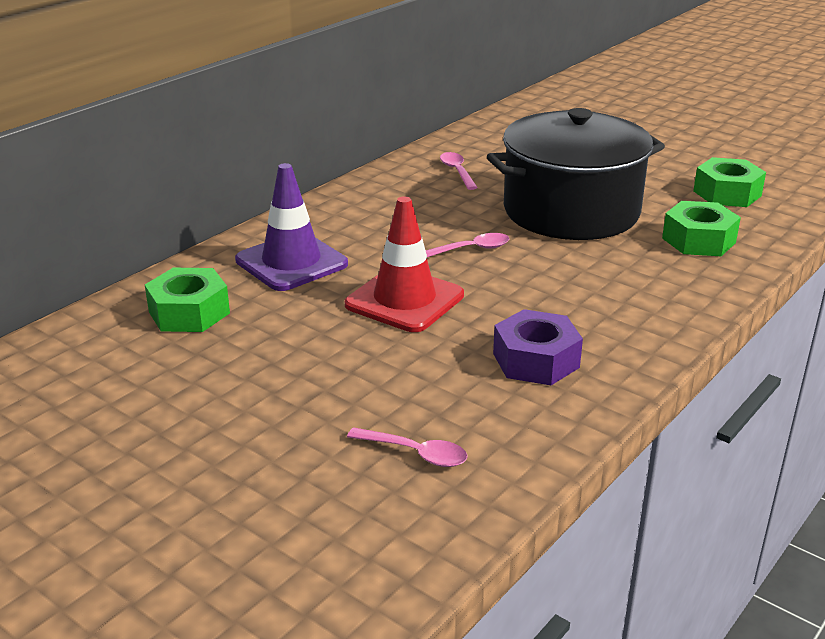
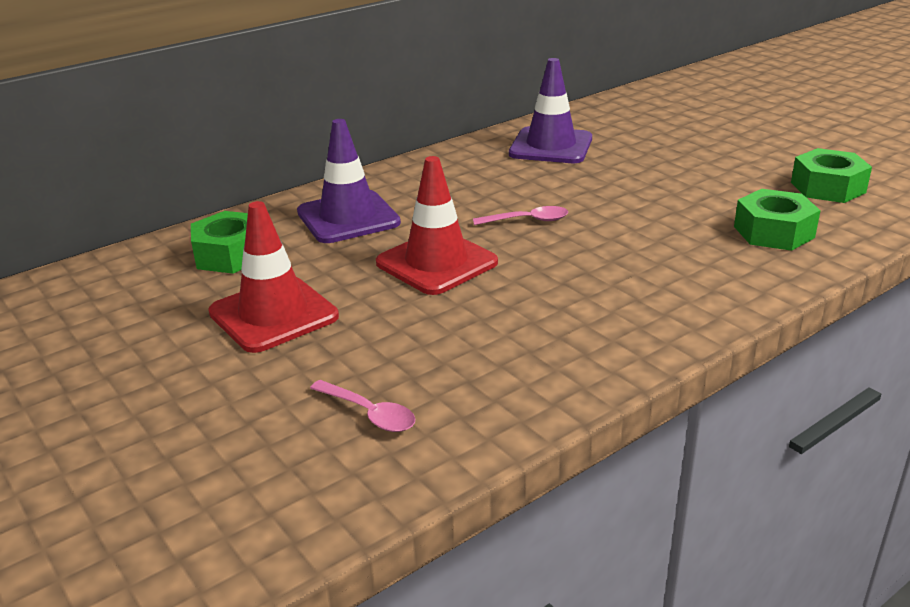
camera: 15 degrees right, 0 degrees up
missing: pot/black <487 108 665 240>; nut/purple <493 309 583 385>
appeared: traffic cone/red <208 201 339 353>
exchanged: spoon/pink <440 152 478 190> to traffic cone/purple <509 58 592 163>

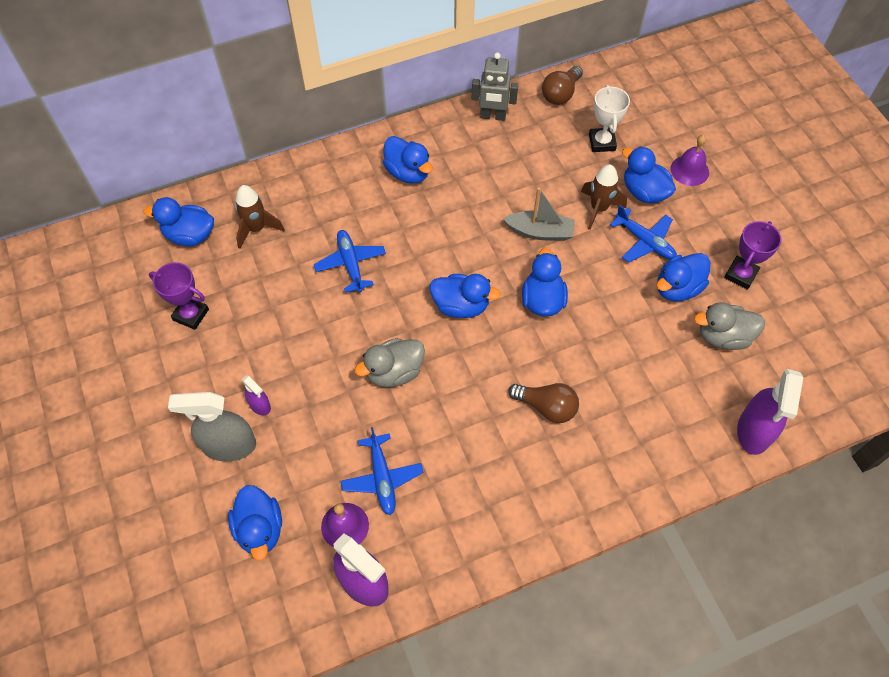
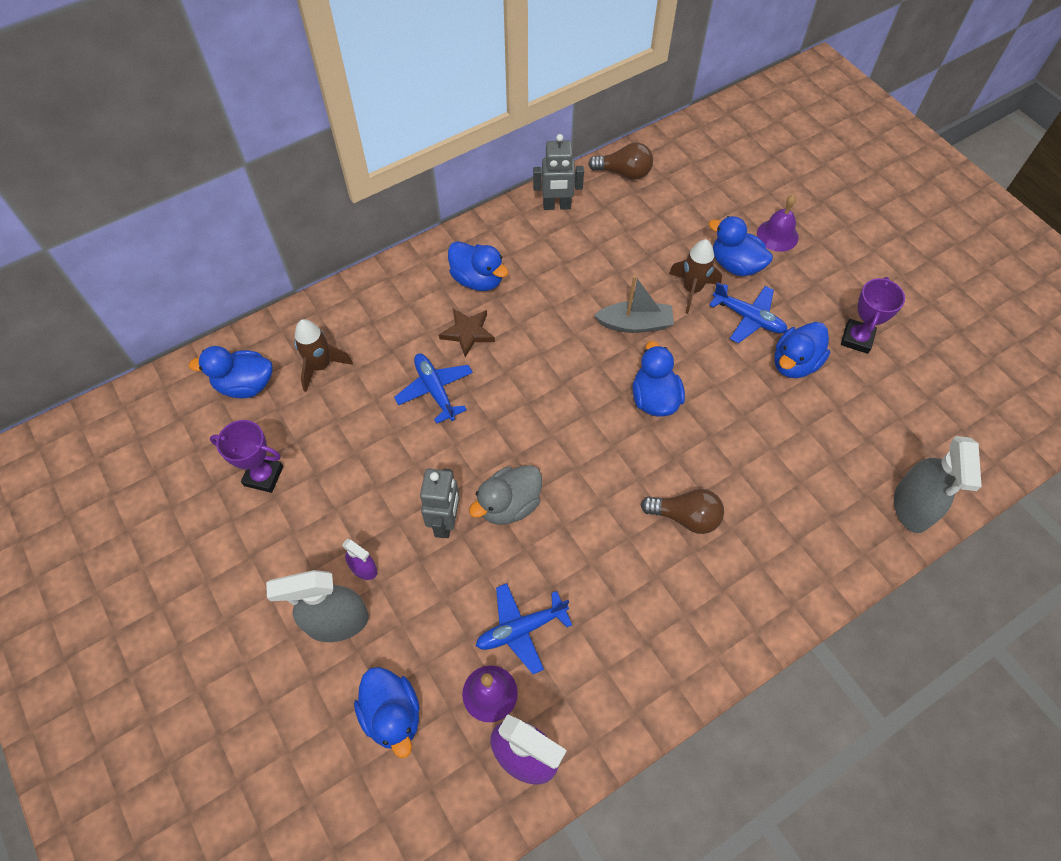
camera: 10 degrees left, 0 degrees up
missing: duck/blue <430 274 501 318>; trophy/white <589 85 630 152>; duck/grey <694 302 765 350>
appeared: robot/grey <420 469 460 538>; star/brown <439 309 495 357>
colour: spray bottle/purple <737 369 803 455> to spray bottle/grey <894 436 982 533>
spun: plane/blue <341 427 424 515> = <476 583 572 674> 90 degrees clockwise; light bulb/brown <542 66 583 105> = <588 143 653 180> 105 degrees counterclockwise

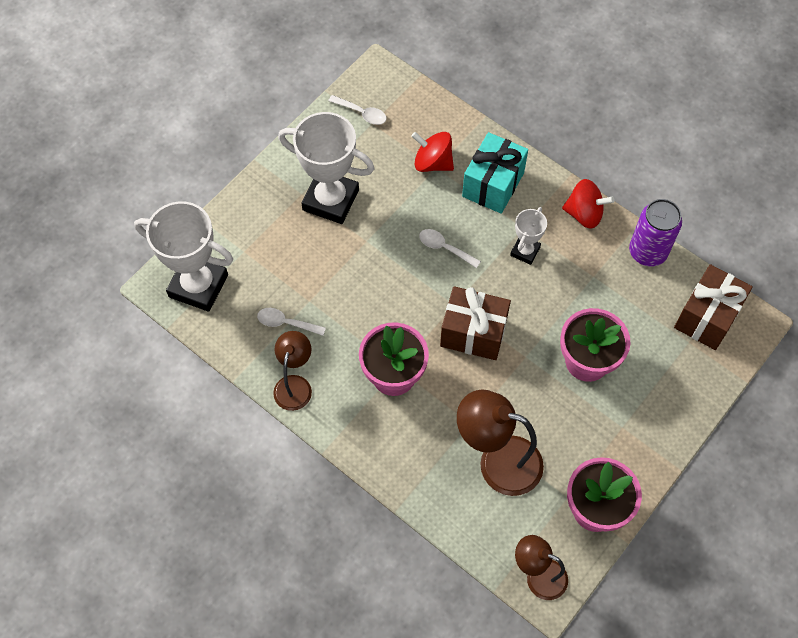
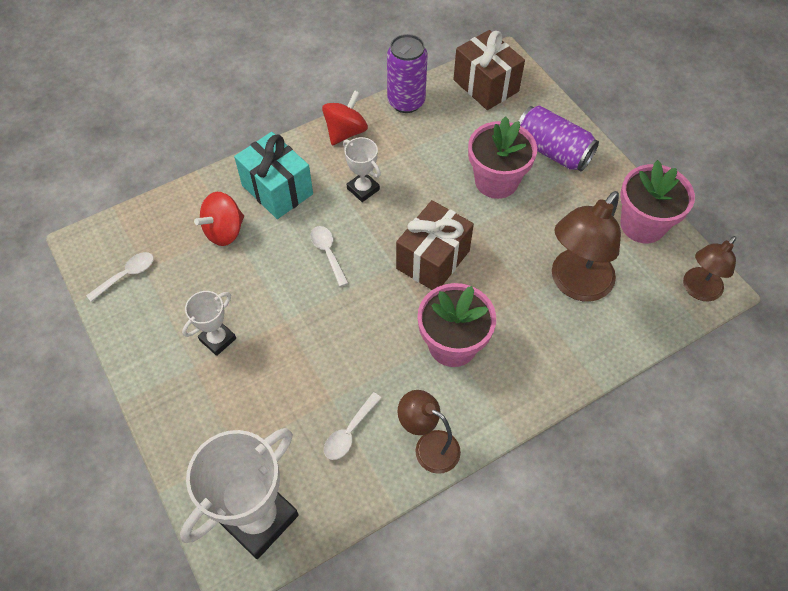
camera: 70 degrees left, 5 degrees down
appeared: can/purple <519 106 599 172>
spun: spoon/white <419 229 481 268> = <310 226 348 287> 105 degrees clockwise
size: trophy/white <278 112 375 224> = <182 291 236 356> x0.52

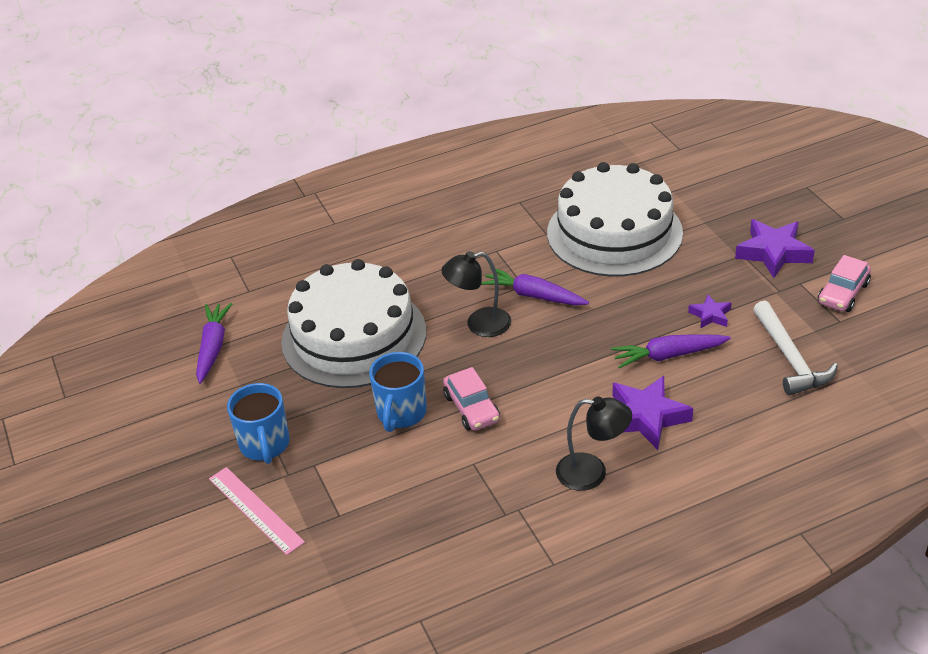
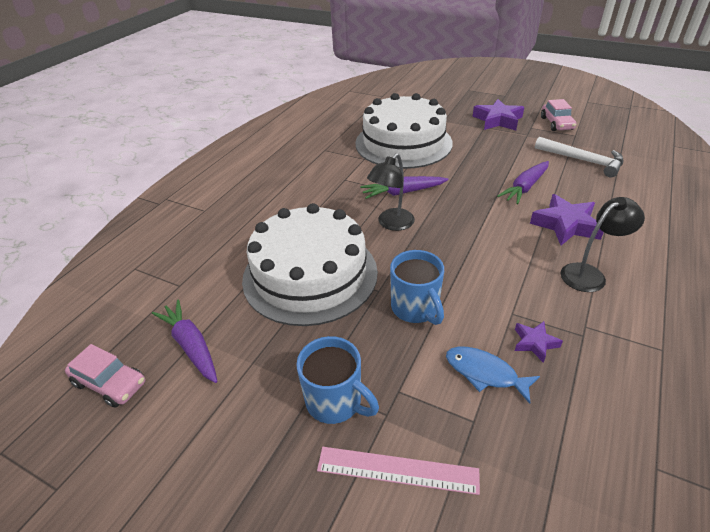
camera: 40 degrees left, 0 degrees up
appeared: fish/blue <446 347 540 404>
relocated: car/pink <443 367 500 431> to <65 344 145 408>; star/purple <688 294 731 329> to <515 321 563 363>

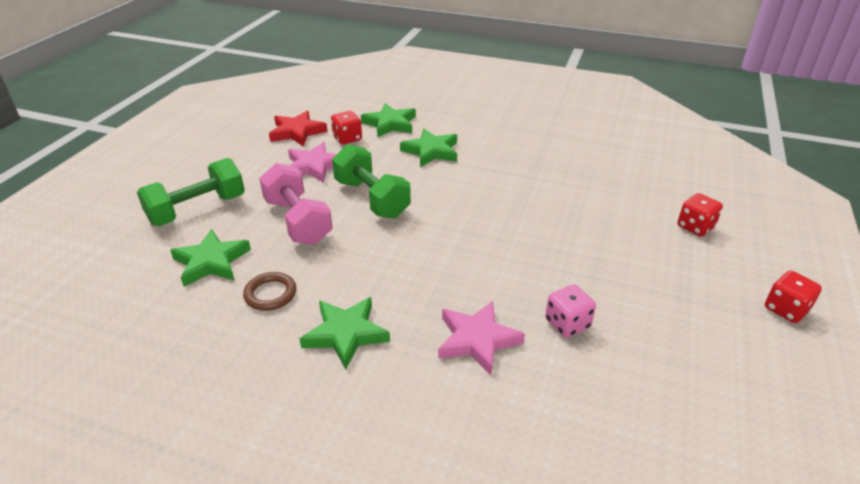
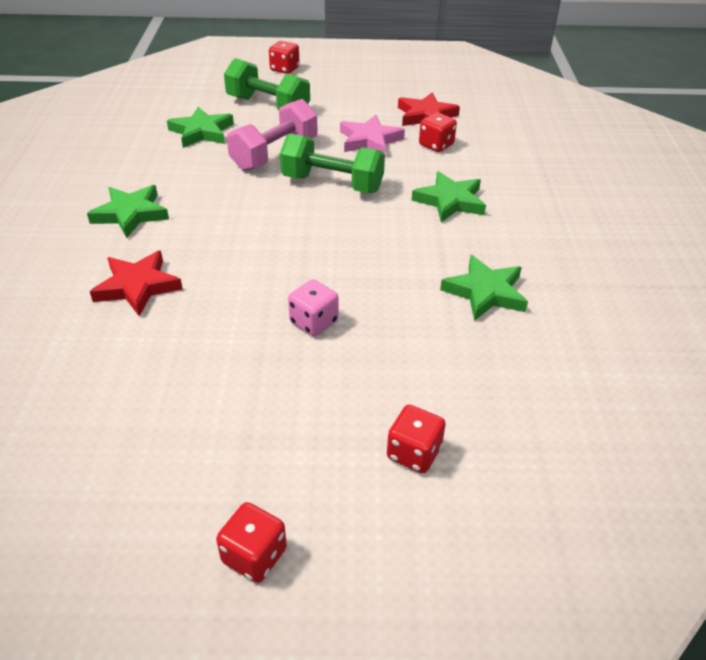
camera: 70 degrees right, 5 degrees up
missing: ring/brown <243 272 296 311>
appeared: dice/red <269 41 300 74>
relocated: star/green <361 103 416 138> to <440 255 528 321>; dice/pink <545 284 596 338> to <288 279 338 336>
colour: star/pink <438 301 525 375> to star/red <90 250 183 316>
spun: dumbbell/green <332 144 411 218> = <280 134 385 193> 75 degrees clockwise

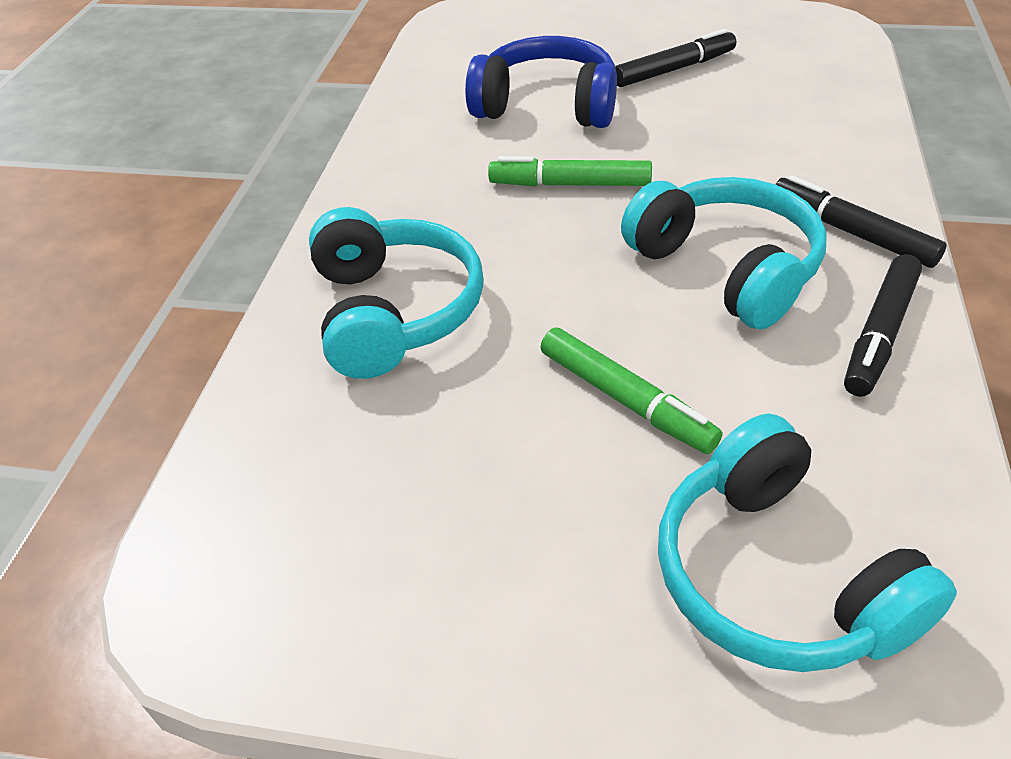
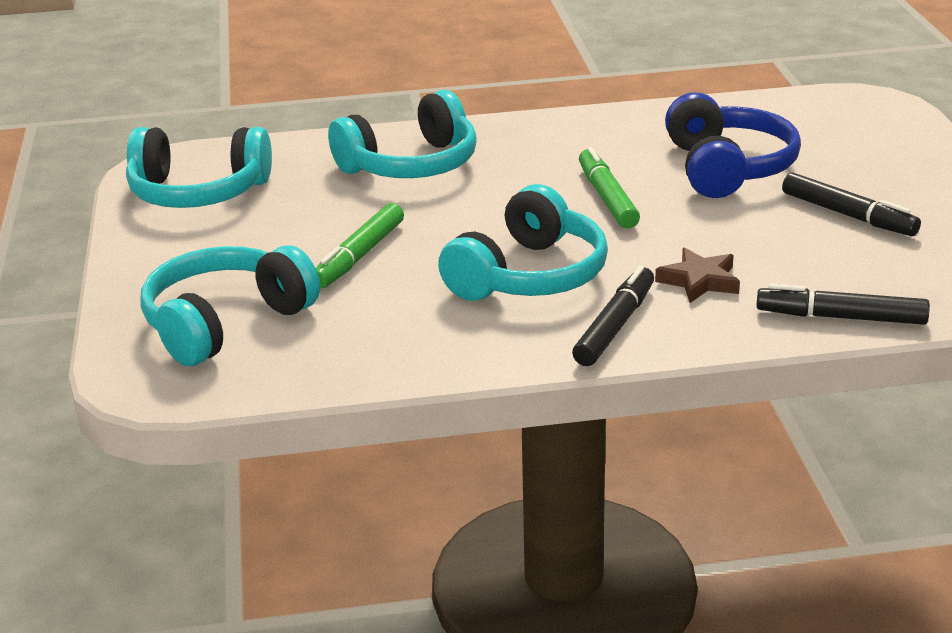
camera: 70 degrees right, 15 degrees down
appeared: headphones/turquoise <126 127 272 208>; star/brown <655 248 740 303>
relocated: marker/black <844 254 922 397> to <756 284 930 325>

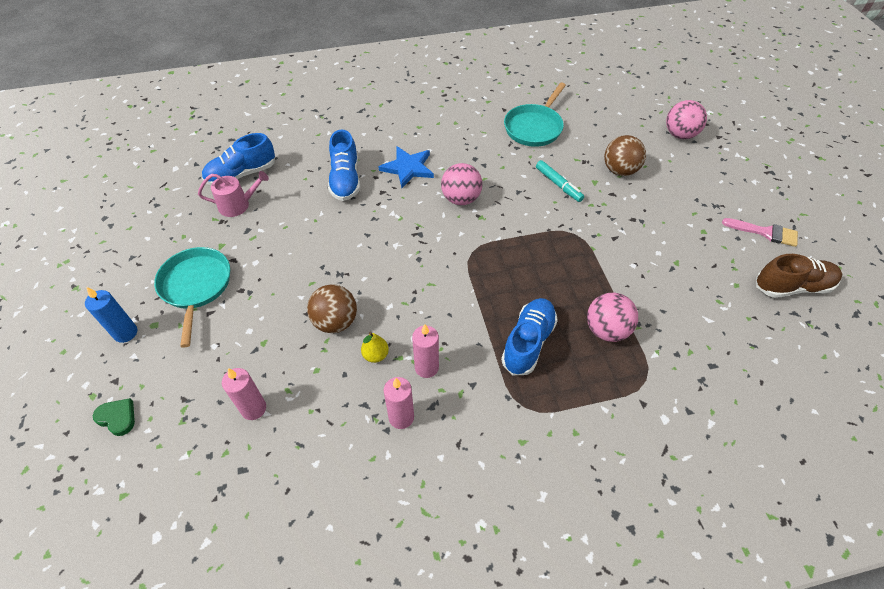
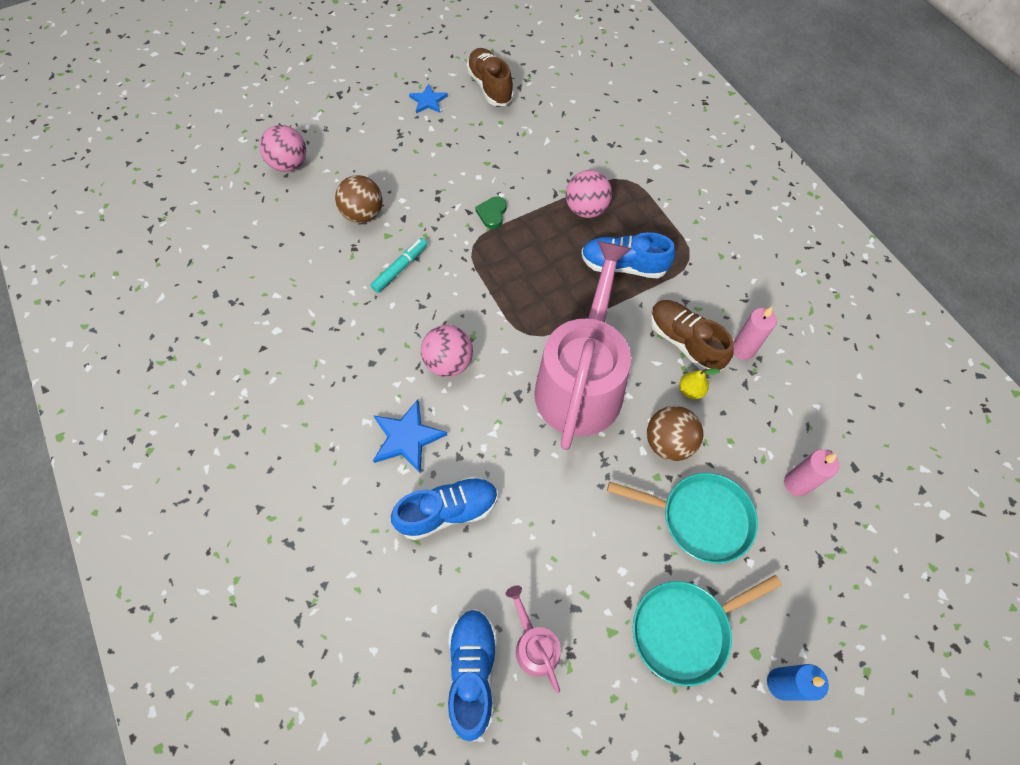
camera: 105 degrees left, 10 degrees up
appeared: watering can/pink <534 241 632 450>
relocated: heart/green <93 398 135 436> to <475 197 507 229>; pan/turquoise <504 83 566 147> to <607 473 758 564>
exchanged: candle/pink <412 324 439 378> to shoe/brown <650 300 734 371>; brush/pink <722 218 798 247> to star/blue <409 84 448 113>
spun: shoe/blue <202 133 275 185> = <448 609 497 741> 135 degrees counterclockwise

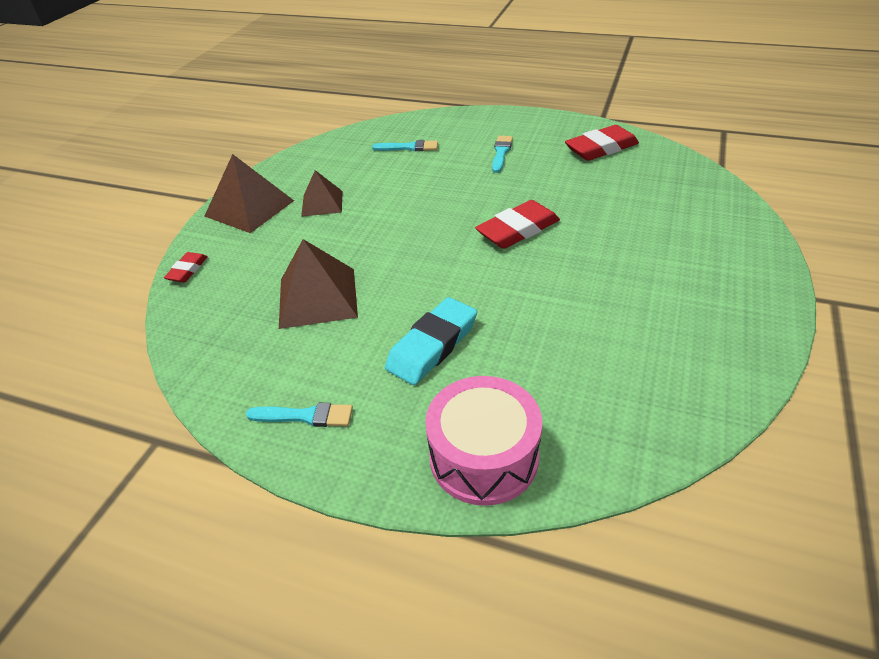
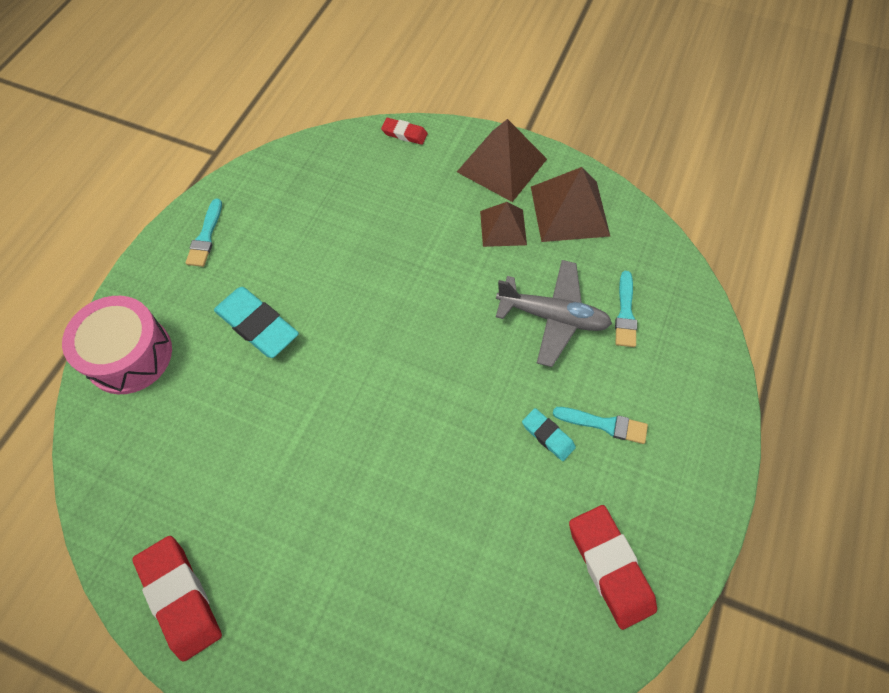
camera: 90 degrees right, 20 degrees up
appeared: plane/grey <496 260 612 367>; eraser/turquoise <522 408 576 461>
relocated: pyramid/brown <279 239 358 329> to <531 167 610 242>; eraser/red <475 200 560 249> to <132 536 222 662>

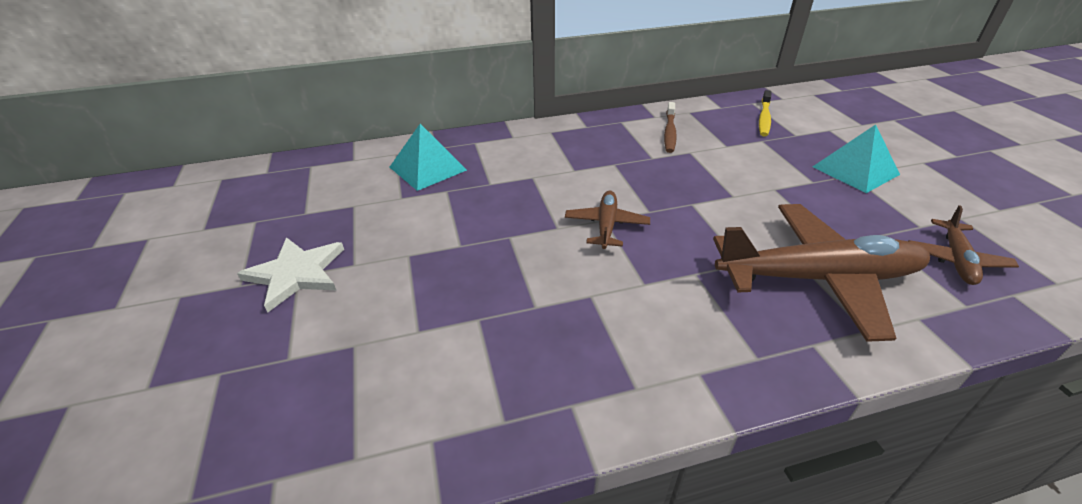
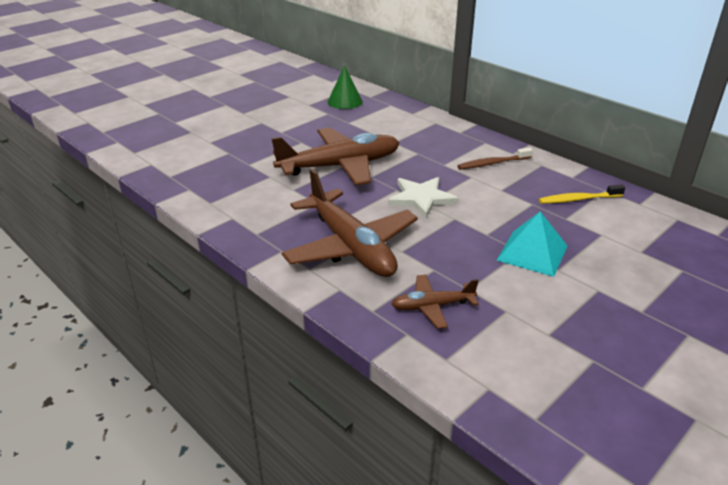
camera: 60 degrees right, 5 degrees down
relocated: star/white <237 237 344 312> to <388 177 459 218>
exchanged: pyramid/turquoise <390 124 467 191> to cone/green <328 65 363 109>
size: plane/brown <565 190 650 249> = <271 127 399 186> x2.03

